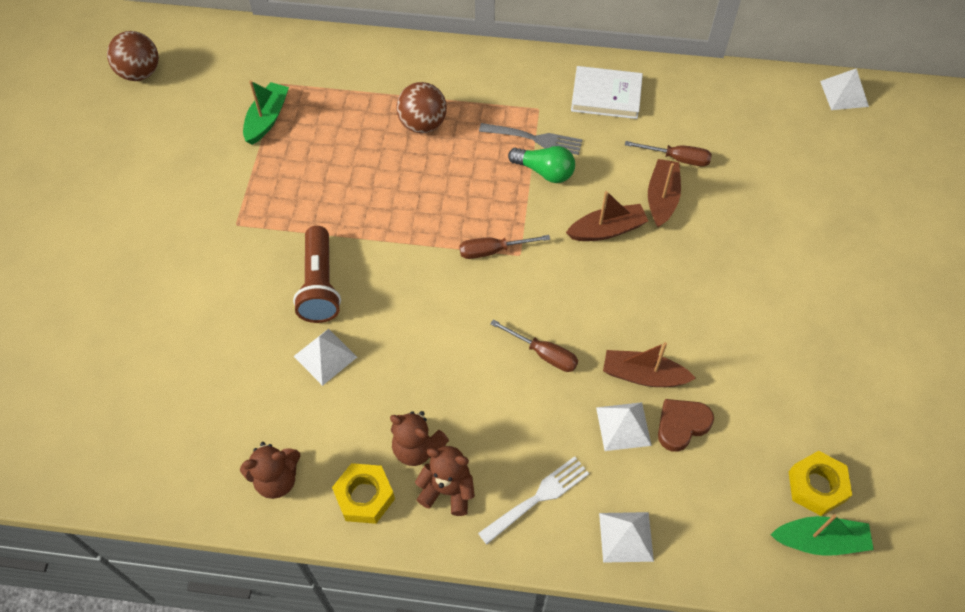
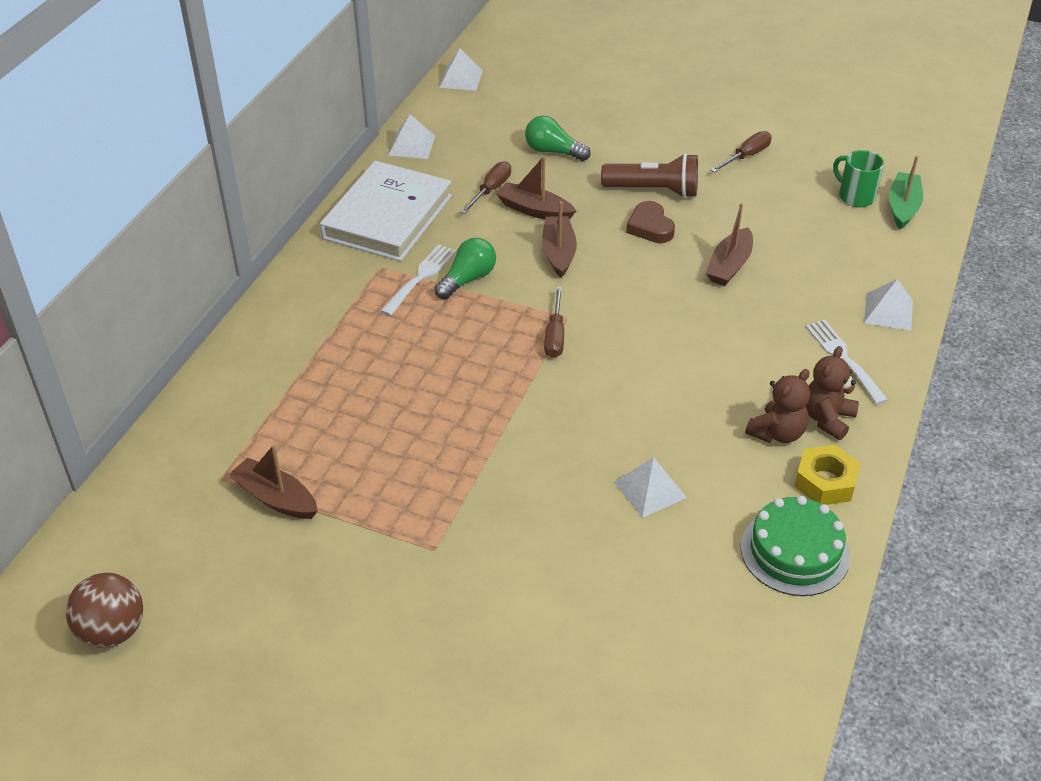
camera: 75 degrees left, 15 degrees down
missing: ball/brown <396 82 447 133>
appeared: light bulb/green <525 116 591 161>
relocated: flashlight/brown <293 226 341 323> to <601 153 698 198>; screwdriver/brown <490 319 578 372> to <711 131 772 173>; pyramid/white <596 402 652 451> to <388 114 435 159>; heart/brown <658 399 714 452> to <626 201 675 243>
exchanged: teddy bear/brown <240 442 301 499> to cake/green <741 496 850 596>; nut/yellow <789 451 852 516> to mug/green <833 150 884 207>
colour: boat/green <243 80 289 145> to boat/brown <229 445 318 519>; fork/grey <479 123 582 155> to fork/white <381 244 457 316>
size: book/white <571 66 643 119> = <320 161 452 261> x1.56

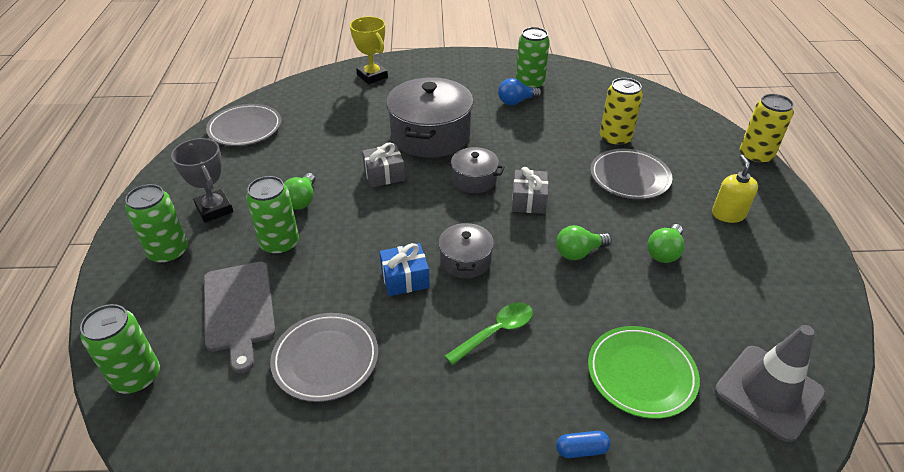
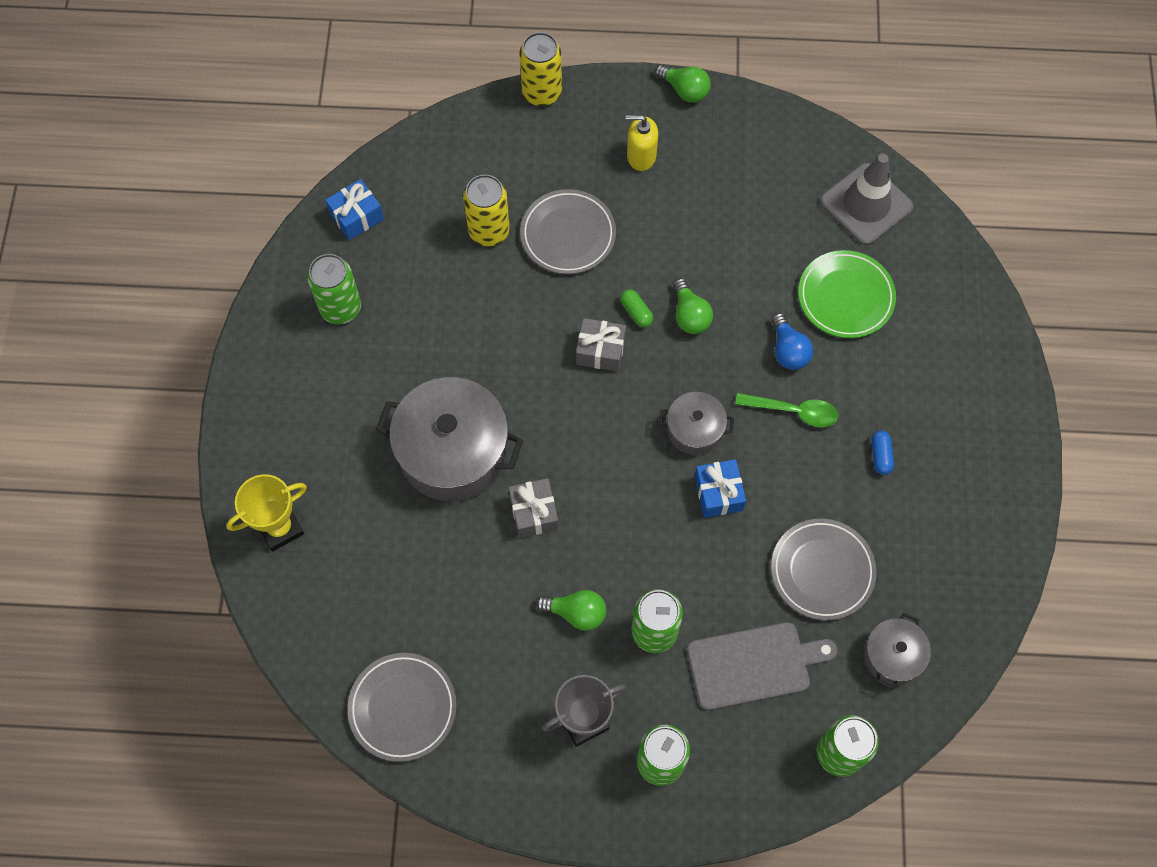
camera: 85 degrees left, 25 degrees up
appeared: gift/blue <325 179 384 240>; capsule/green <620 289 653 327>
relocated: pot/grey <445 147 505 193> to <864 612 931 689>; light bulb/blue <498 78 542 105> to <771 313 813 370>; capsule/blue <556 431 610 458> to <871 430 894 475>; light bulb/green <648 224 684 263> to <655 64 711 103>
spun: spoon/green <445 302 533 365> = <735 393 839 427> 135 degrees clockwise

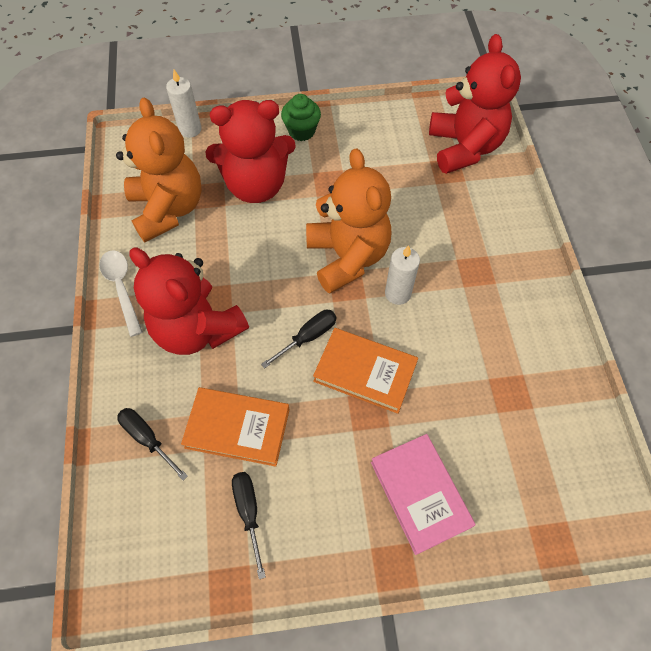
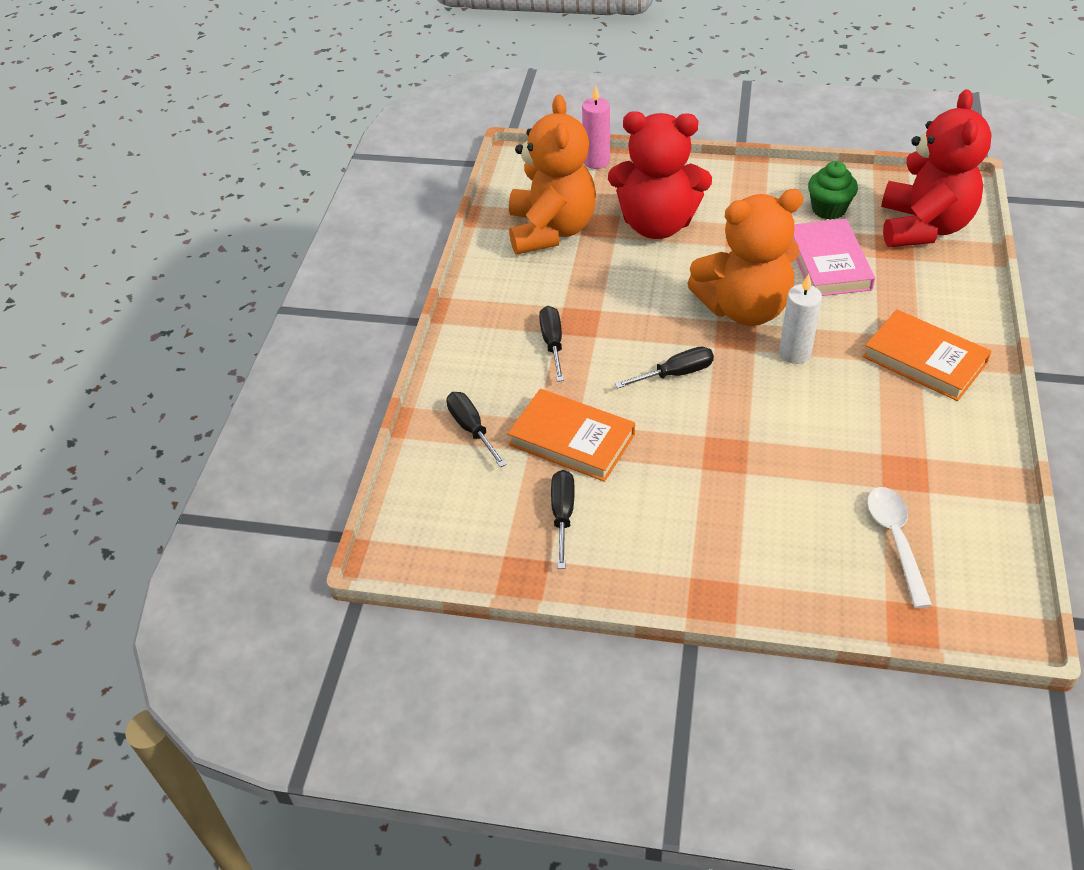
camera: 20 degrees right, 15 degrees down
relocated: spoon/white <99 250 143 337> to <867 487 932 608>; cupcake/green <281 94 321 141> to <808 161 858 220>; book/orange <313 328 418 414> to <863 309 992 401>; book/pink <371 434 476 555> to <793 219 875 296>
exchanged: teddy bear/red <129 247 249 355> to screwdriver/black <539 306 564 382>
colour: candle/white <166 70 201 138> to candle/pink <582 85 610 169>
spun: teddy bear/orange <306 148 391 294> = <687 189 803 326> 75 degrees clockwise

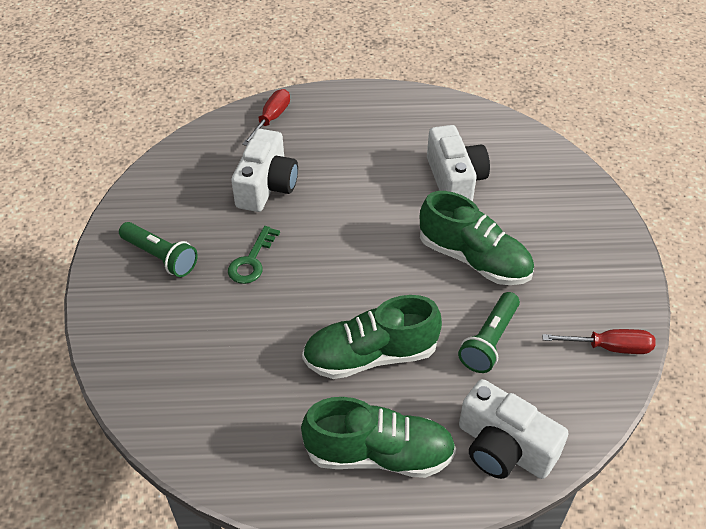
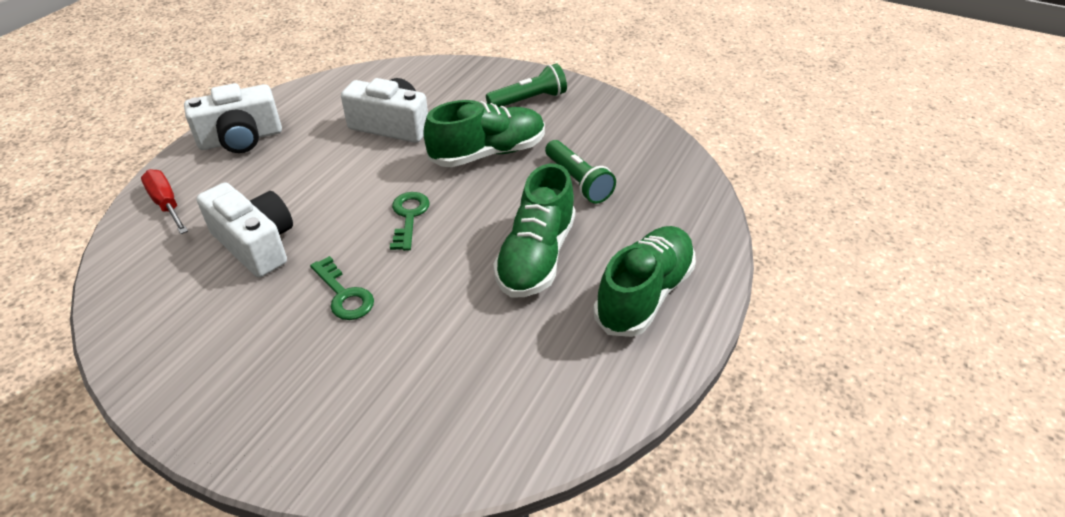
camera: 60 degrees left, 5 degrees down
missing: screwdriver/red <542 329 656 354>
appeared: key/green <390 192 430 251>
relocated: flashlight/green <119 222 198 277> to <486 64 567 107>; camera/white <459 379 569 479> to <184 83 282 153>

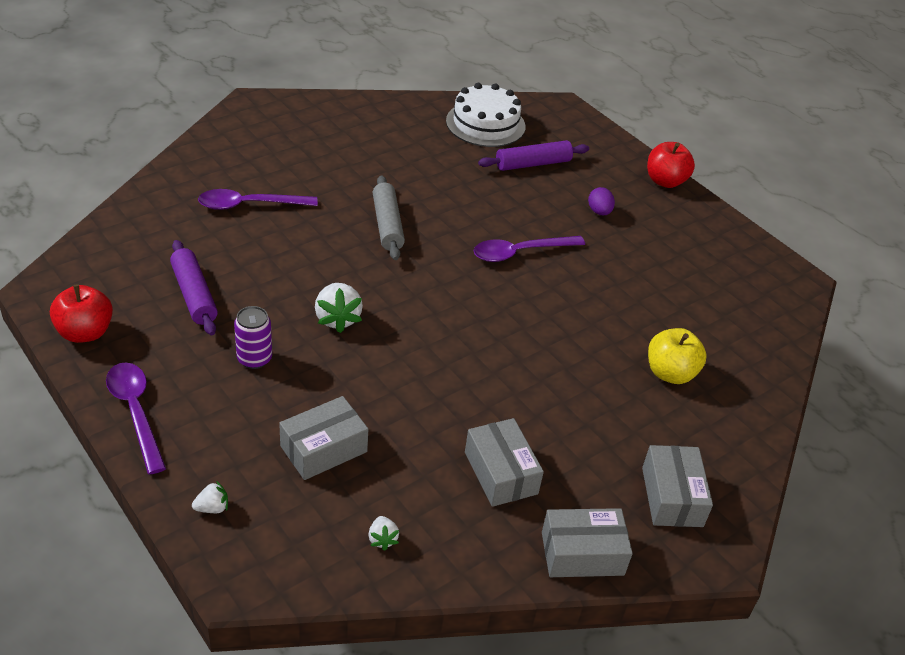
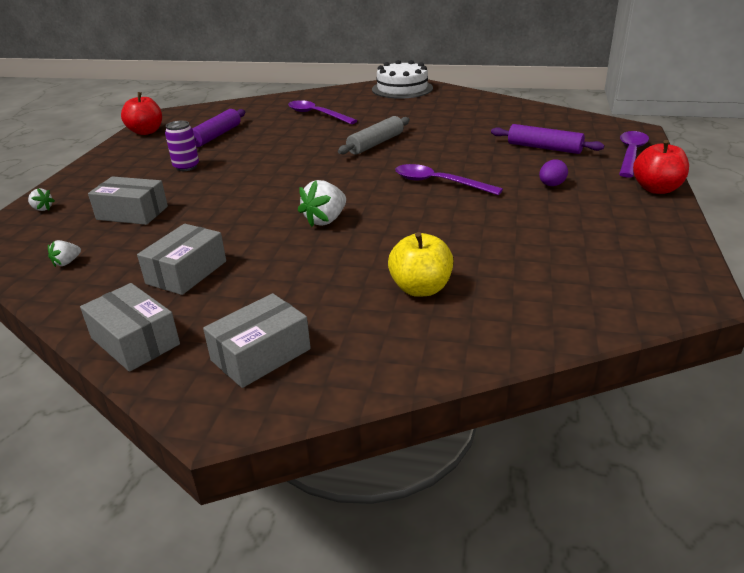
camera: 55 degrees right, 10 degrees down
relocated: spoon/purple <106 363 166 474> to <619 131 649 178>; strawberry/white <315 283 363 333> to <298 180 346 227>; cake/white <446 83 525 147> to <372 60 433 99>

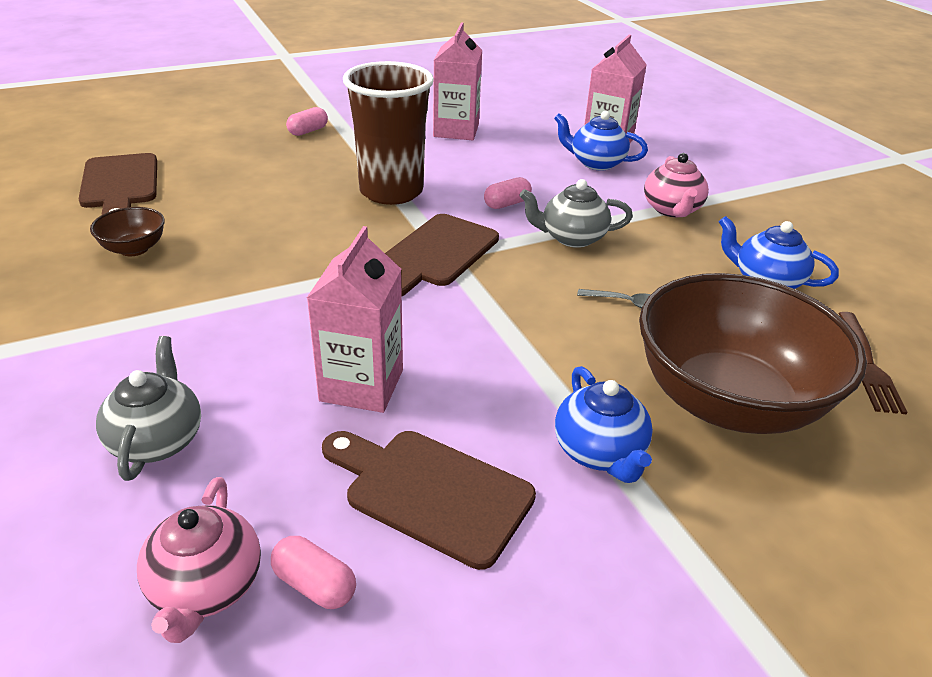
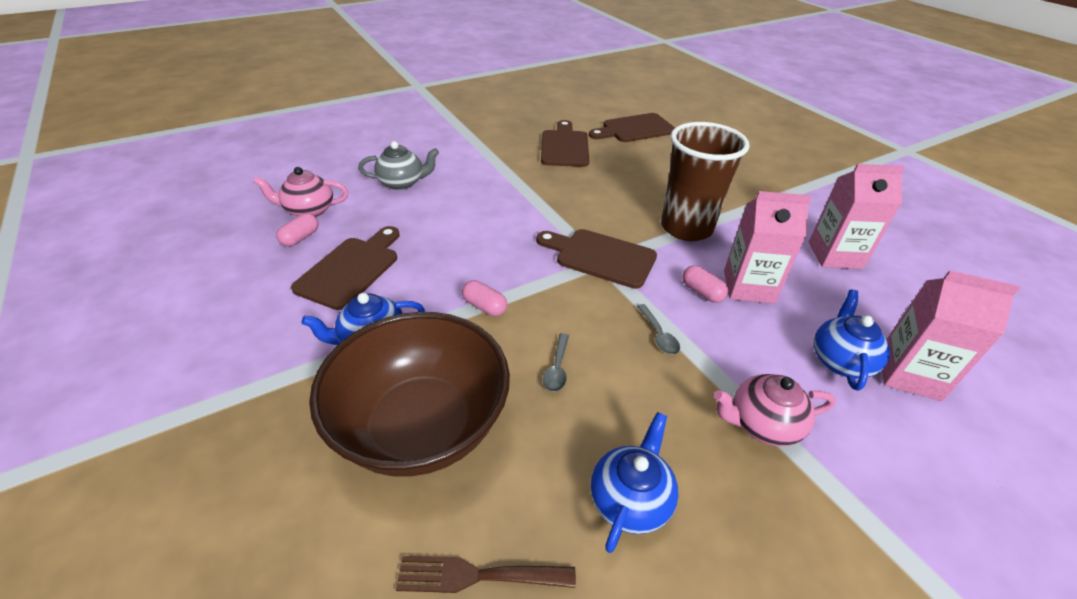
camera: 85 degrees right, 5 degrees up
relocated: capsule/pink <286 107 328 136> to <462 280 507 316>; carton/pink <307 226 403 413> to <724 191 812 304>
exchanged: bowl/brown <90 207 165 256> to cutting board/brown <541 120 589 167>; teapot/grey <519 179 633 248> to spoon/grey <637 304 680 355>

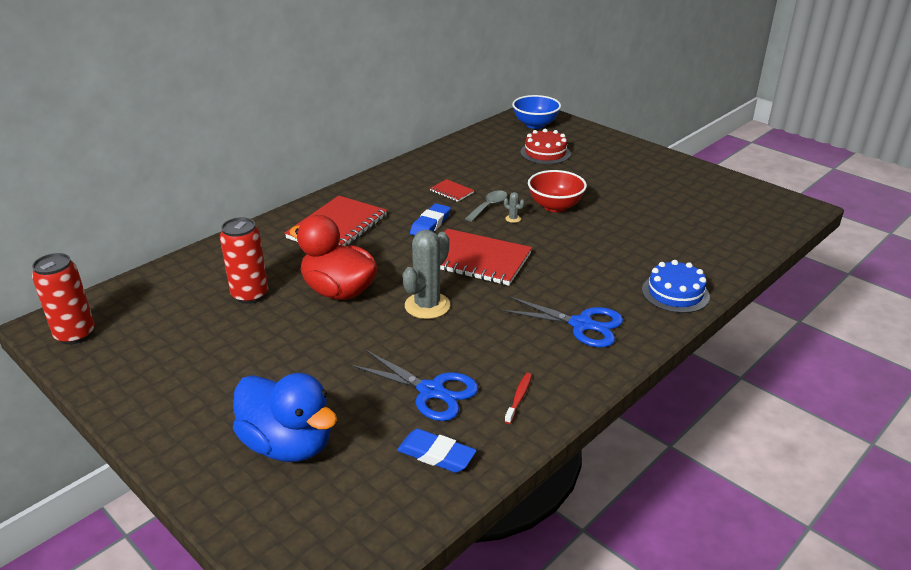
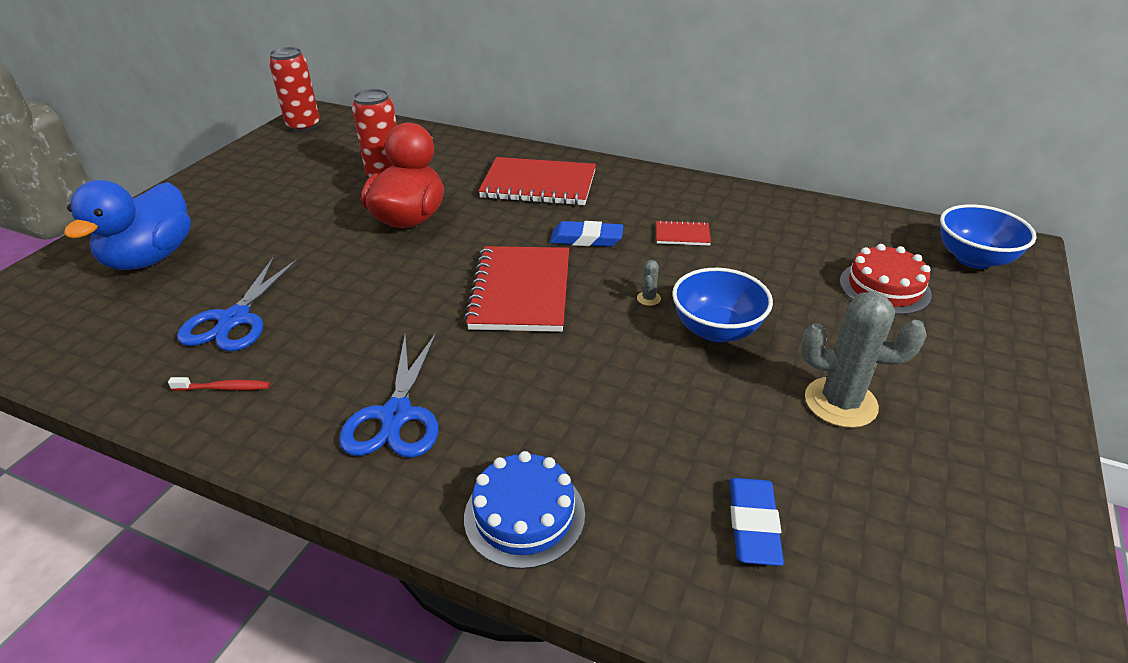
camera: 70 degrees right, 5 degrees up
missing: spoon/grey <465 190 507 222>
relocated: eraser/blue <397 429 477 473> to <730 478 784 566>; cactus/grey <402 230 450 319> to <801 292 927 428>
colour: bowl/red <528 170 587 212> to bowl/blue <672 268 773 343>
spun: notebook/red <430 179 474 202> = <656 220 711 246> 75 degrees clockwise

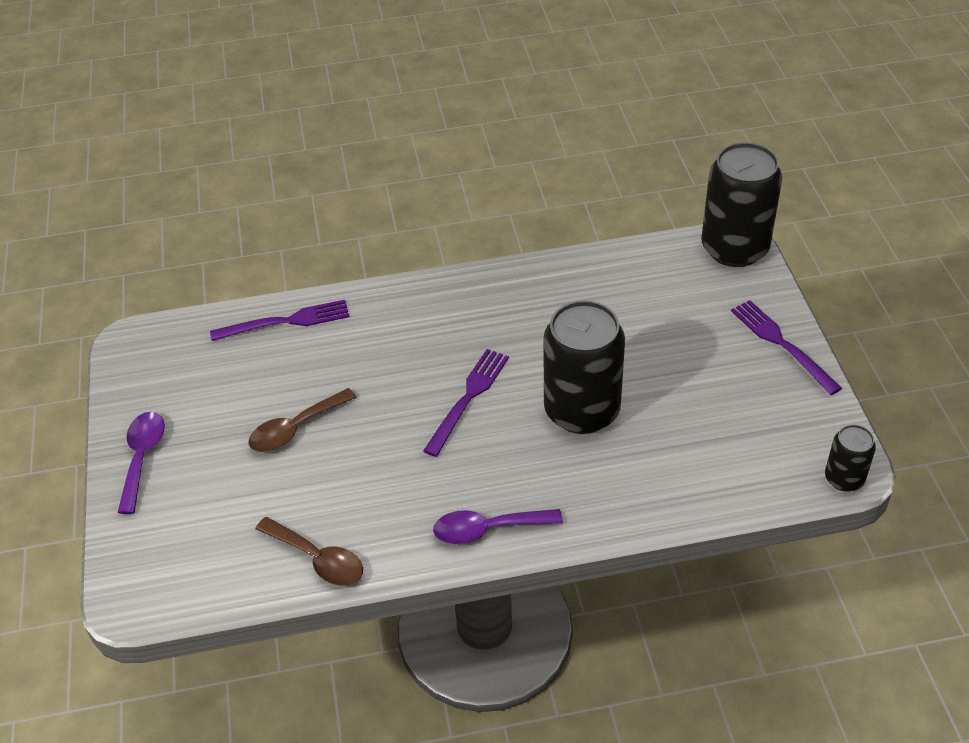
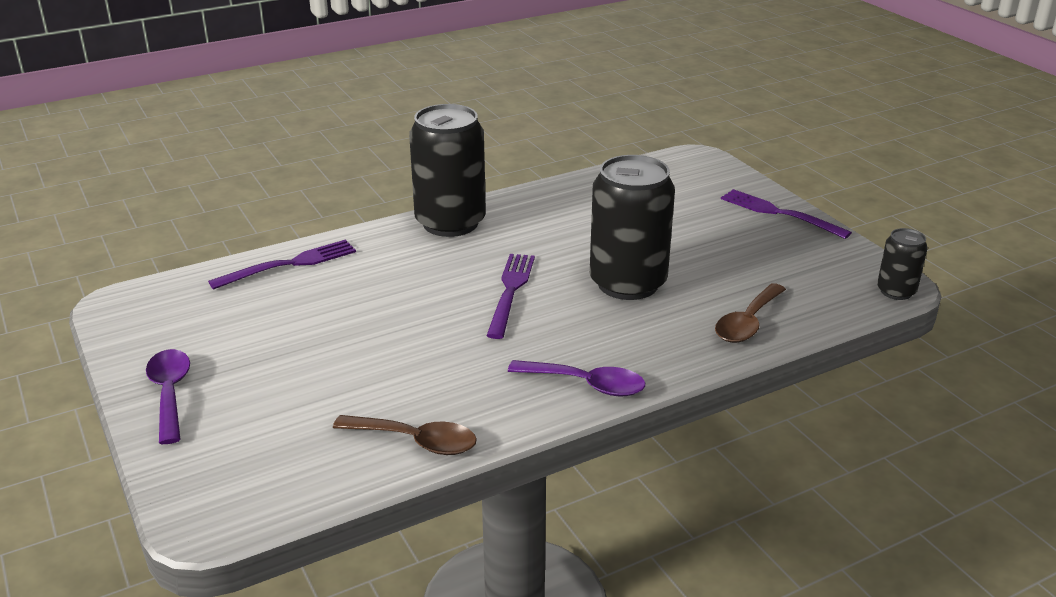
camera: 20 degrees left, 15 degrees down
relocated: spoon/brown <248 388 357 452> to <715 283 786 343>; can/black <701 142 783 267> to <409 104 486 237>
spun: spoon/purple <433 509 563 544> = <508 360 645 396> 135 degrees counterclockwise

